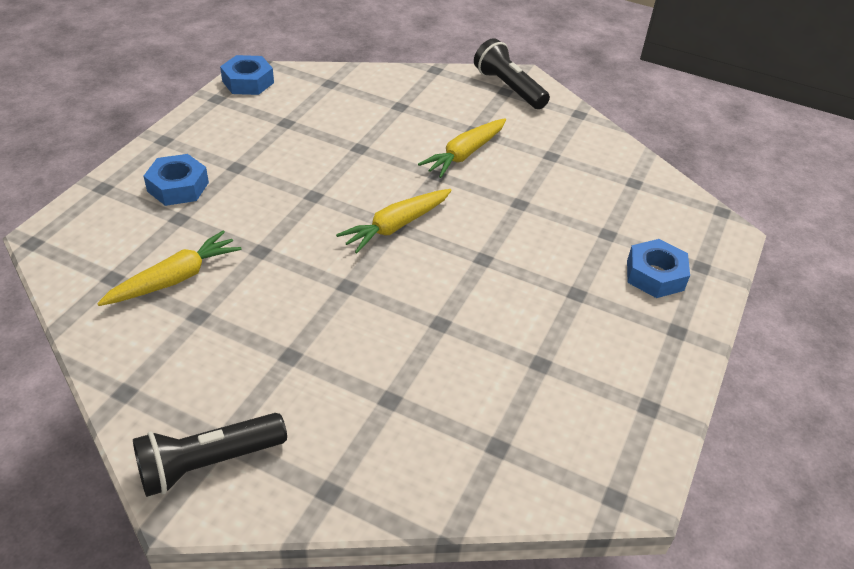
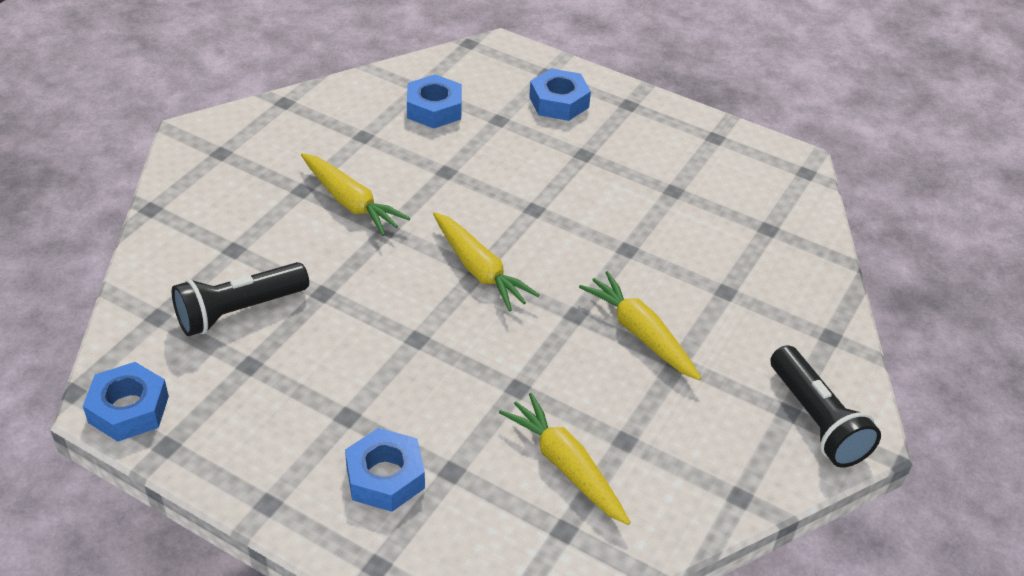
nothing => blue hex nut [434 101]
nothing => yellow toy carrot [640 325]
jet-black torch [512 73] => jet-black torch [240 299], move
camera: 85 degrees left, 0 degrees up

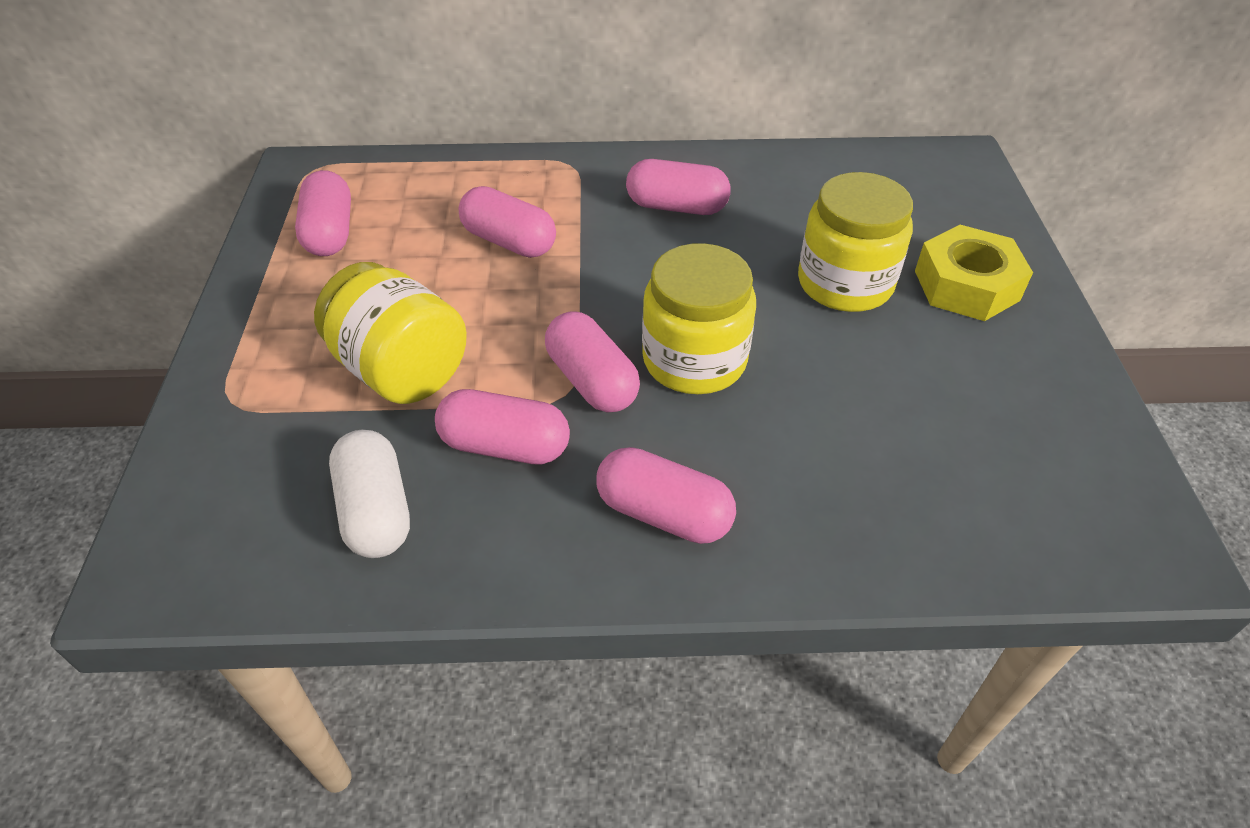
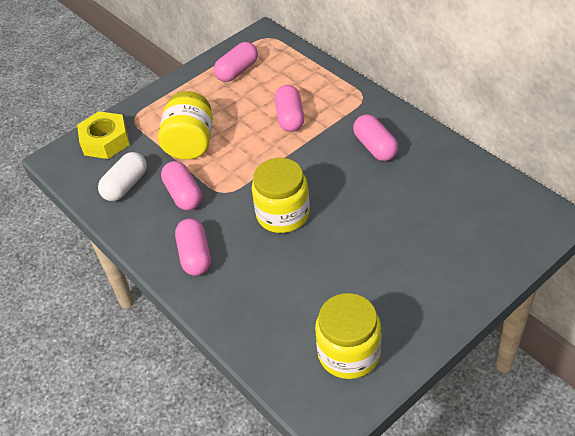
rosy pill shape [592 362] => nothing
yellow preserve jar [855 242] => yellow preserve jar [348 336], move
yellow hex nut [974 273] => yellow hex nut [103 135], move
camera: 55 degrees right, 0 degrees up

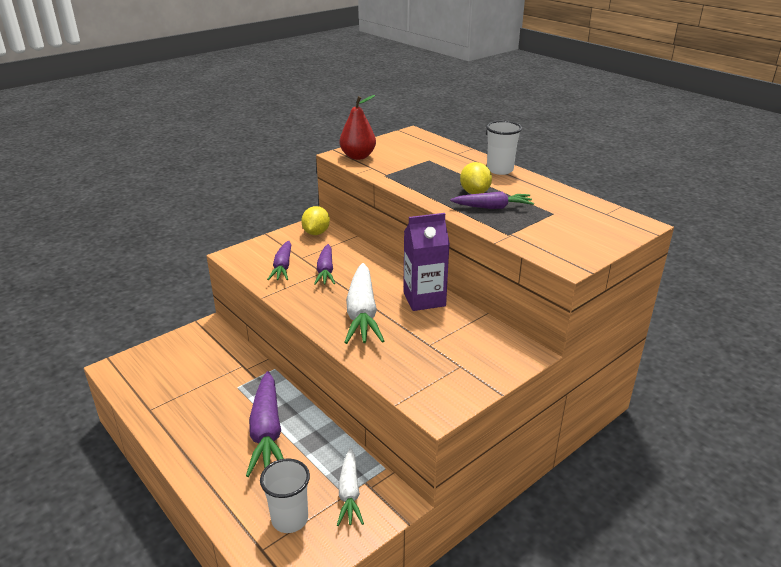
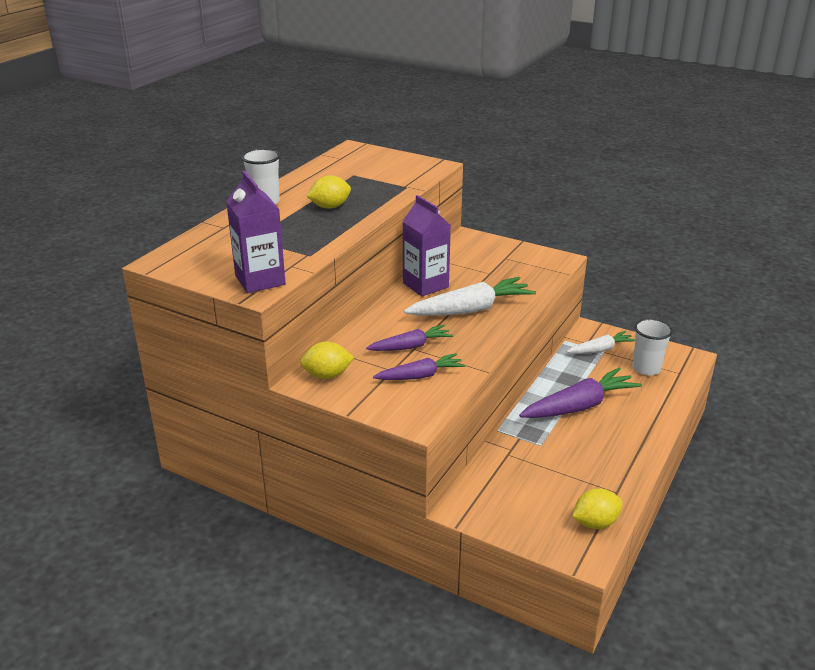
royal purple toy carrot [492 200] => nothing
nothing => yellow lemon [597 509]
crimson pear fruit [358 127] => royal purple juice carton [256 232]
camera: 110 degrees left, 0 degrees up

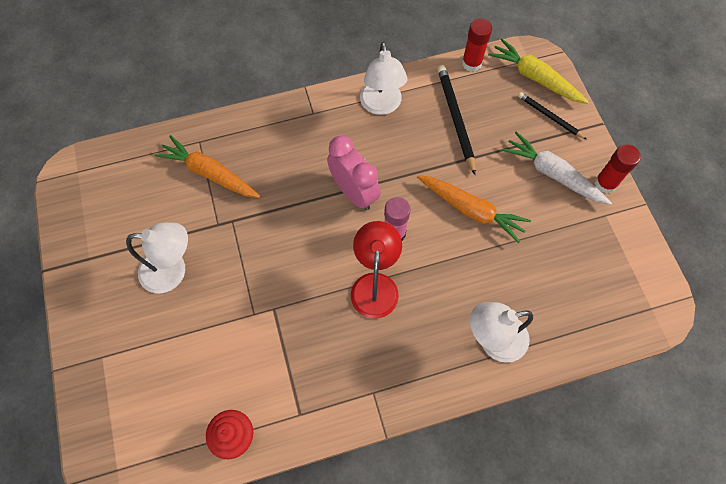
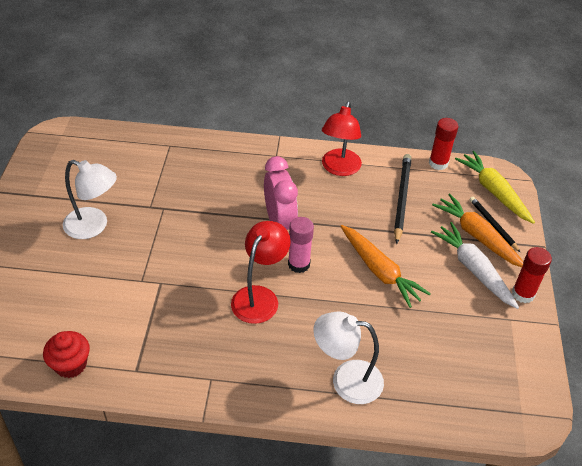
orange toy carrot [207 166] => orange toy carrot [477 230], move
pure white lamp [384 78] => crimson lamp [342 138]
camera: 20 degrees right, 20 degrees down

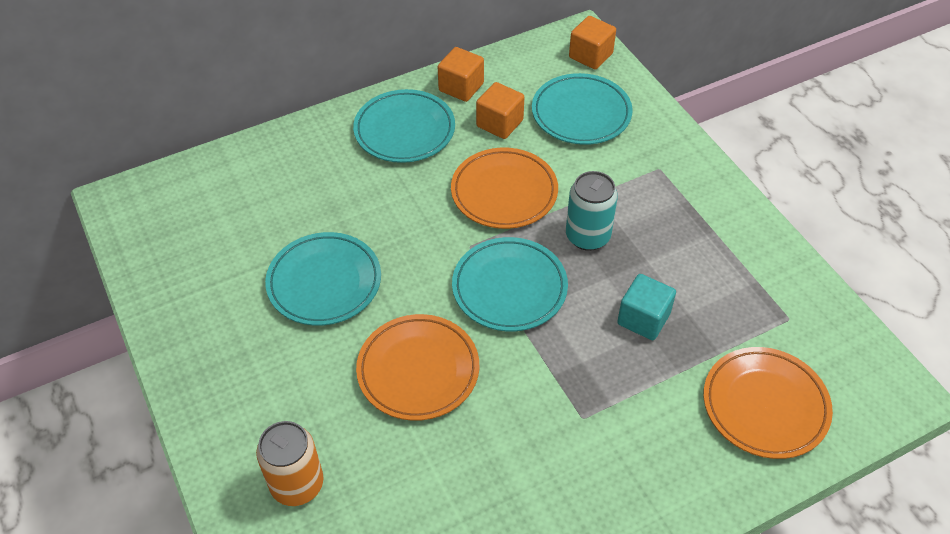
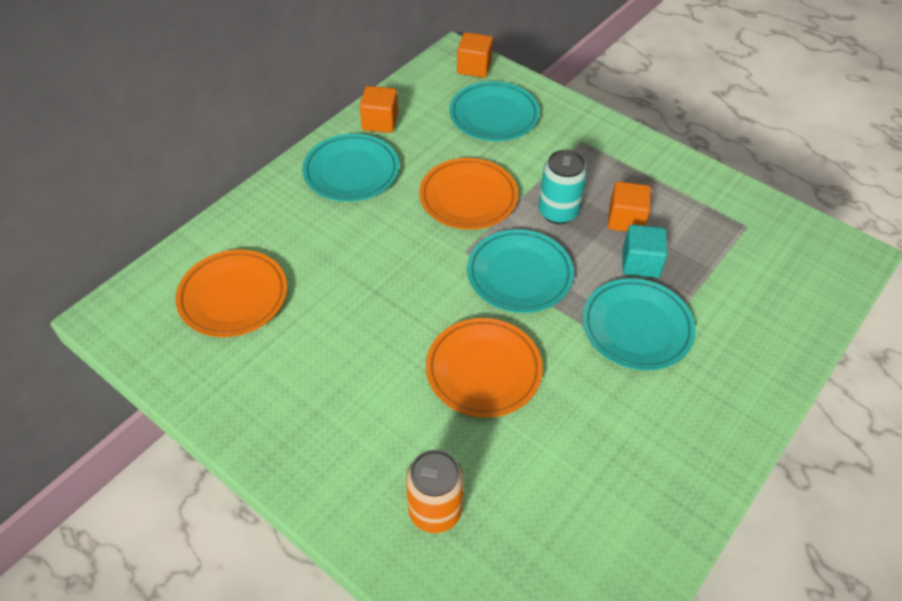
teal plate [323 279] => teal plate [639 324], move
orange block [500 110] => orange block [629 206], move
orange plate [768 403] => orange plate [231 293], move
camera: 25 degrees left, 0 degrees up

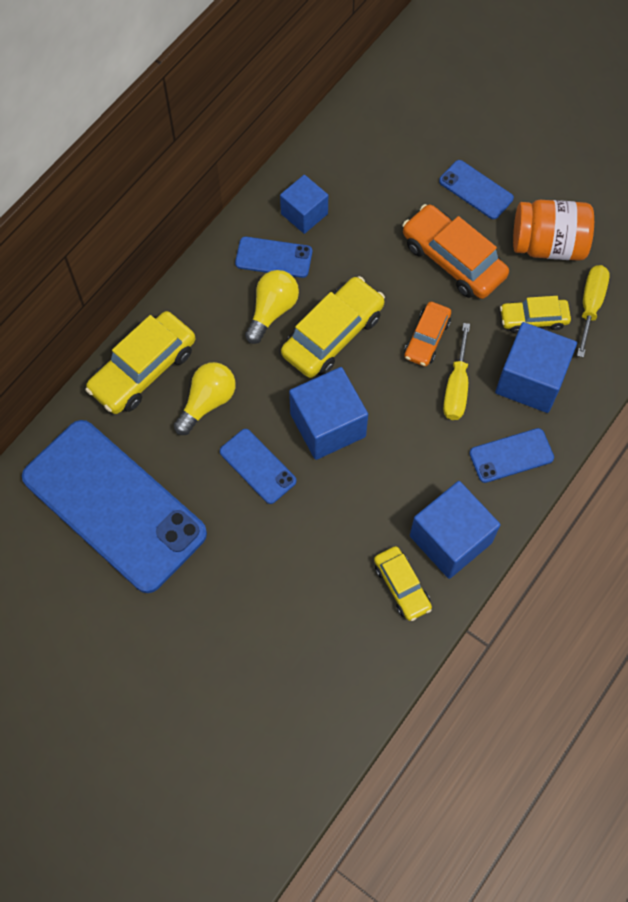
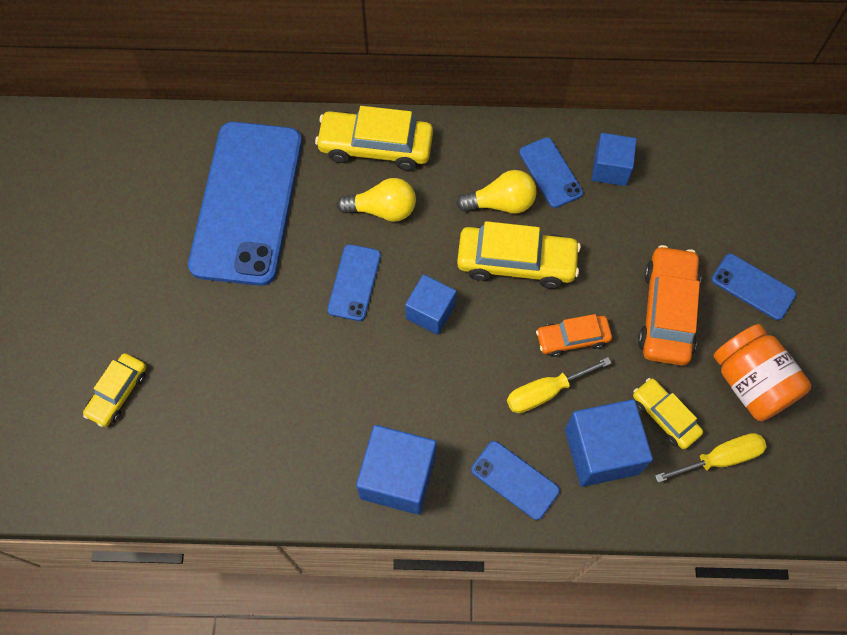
yellow car [403 583] => yellow car [114 390], move
blue mobile phone [476 189] => blue mobile phone [753 287], 60 degrees counterclockwise
blue block [328 413] => blue block [430 304], x0.64
camera: 55 degrees right, 0 degrees up

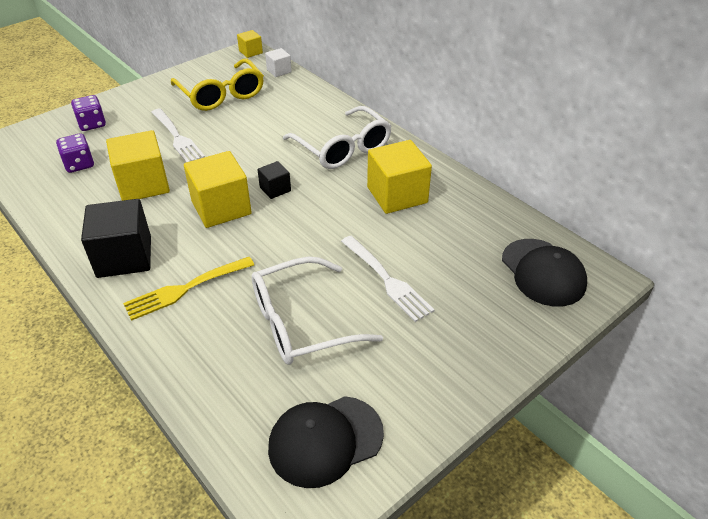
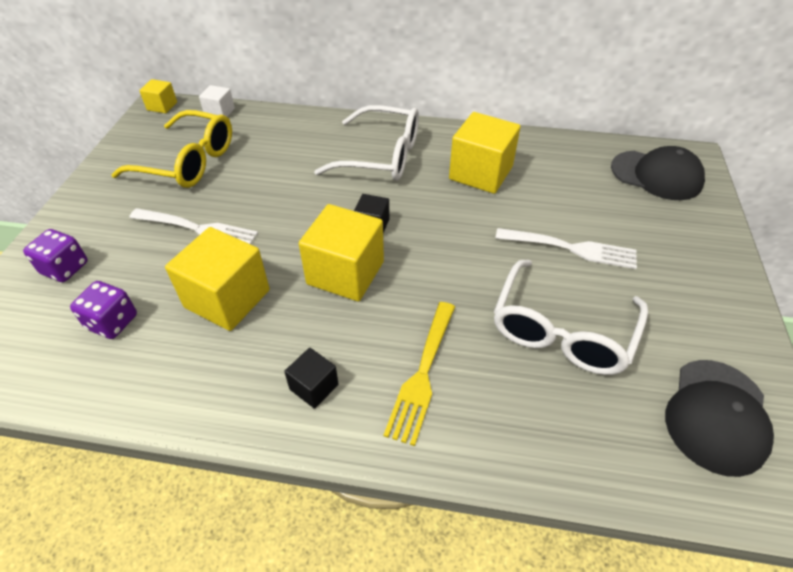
jet-black block [116 238] => jet-black block [311 378], x0.51
camera: 40 degrees left, 5 degrees up

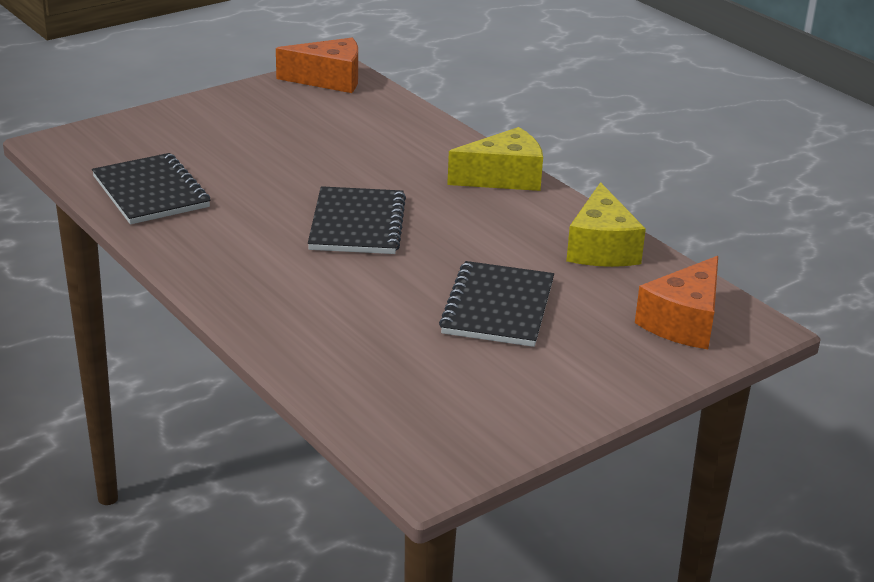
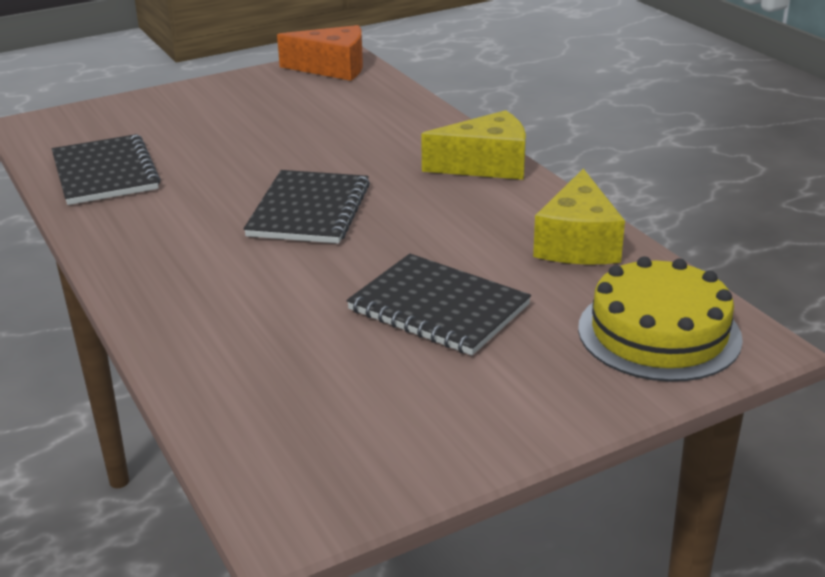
orange piece of cheese [676 302] => yellow cake [660 319]
jet-black exercise book [496 304] => jet-black exercise book [438 305], 75 degrees counterclockwise
camera: 10 degrees right, 0 degrees up

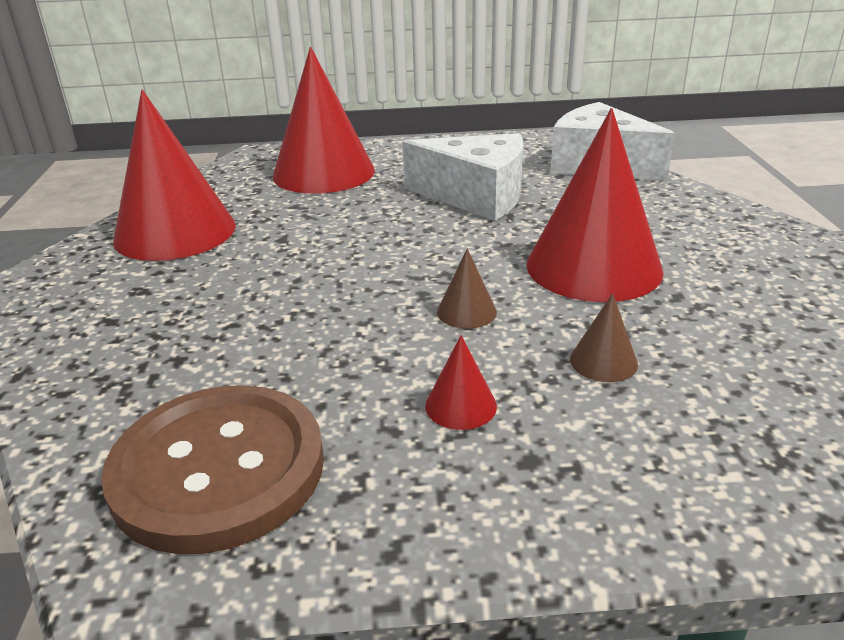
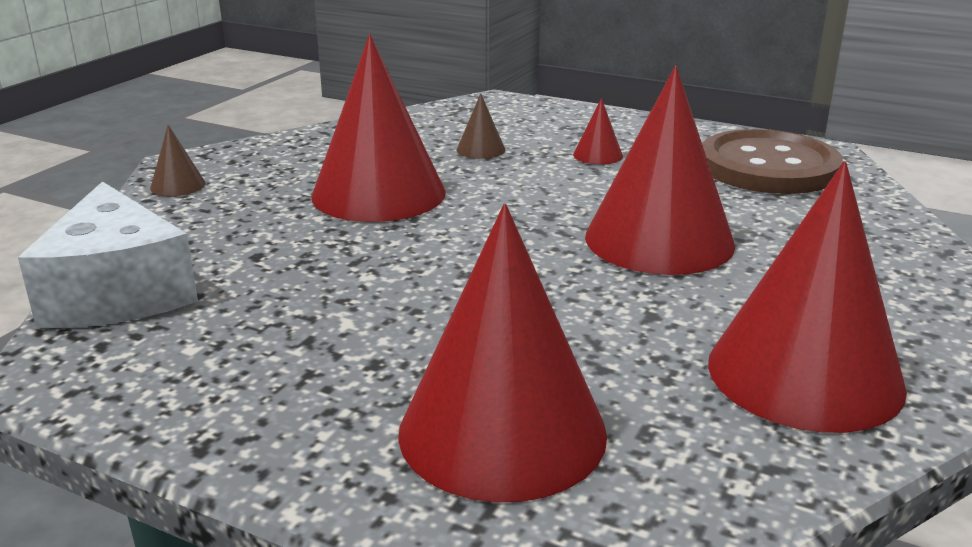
pure white piece of cheese [463 177] => nothing
nothing => crimson cone [660 170]
brown cone [467 288] => brown cone [178 160], move
camera: 150 degrees left, 5 degrees down

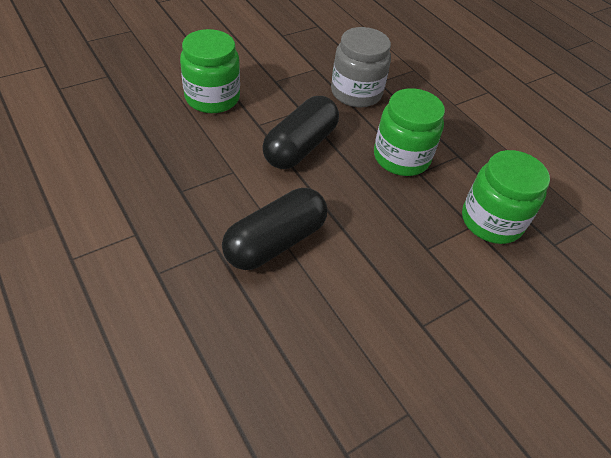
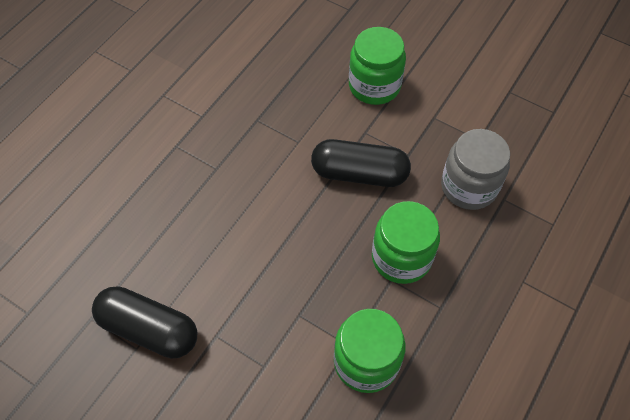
jet-black pill shape [274 229] => jet-black pill shape [145 322], move
camera: 70 degrees right, 10 degrees up

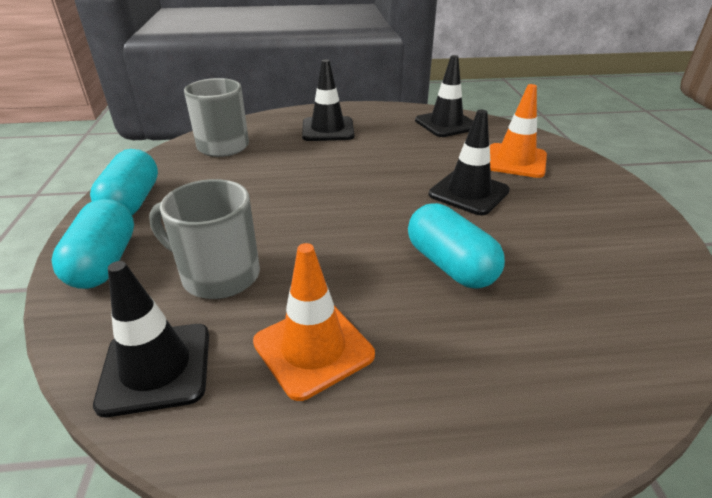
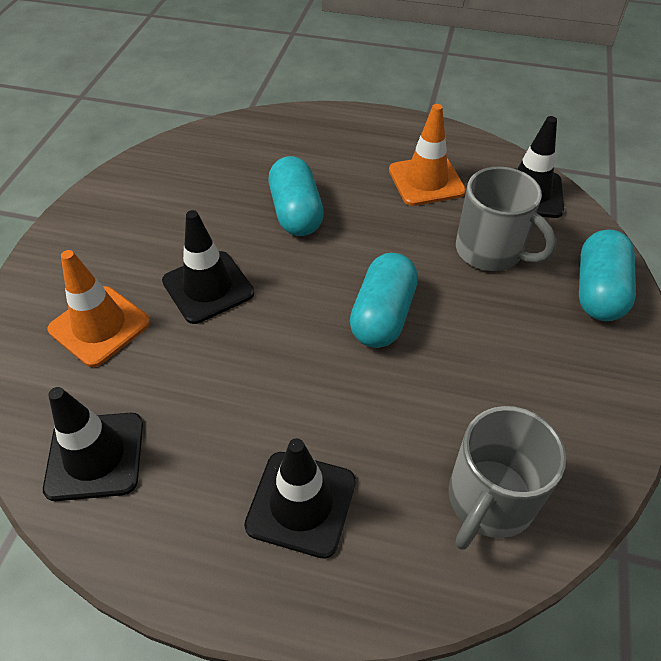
teal pill shape [124 182] => teal pill shape [384 300], move
camera: 160 degrees left, 15 degrees up

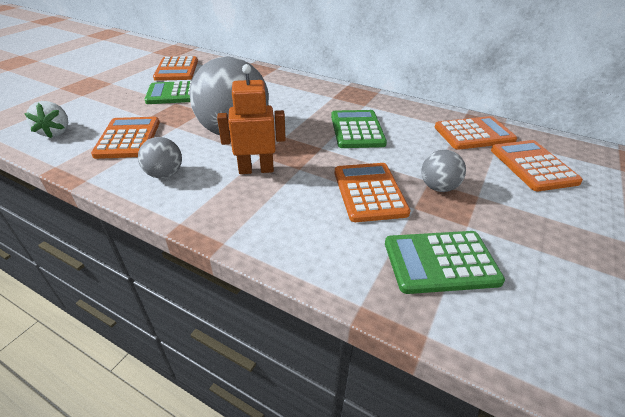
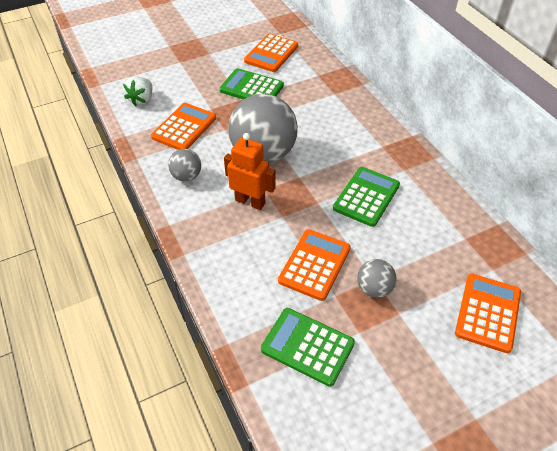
orange pocket calculator [475 133] => nothing
camera: 35 degrees right, 10 degrees up

